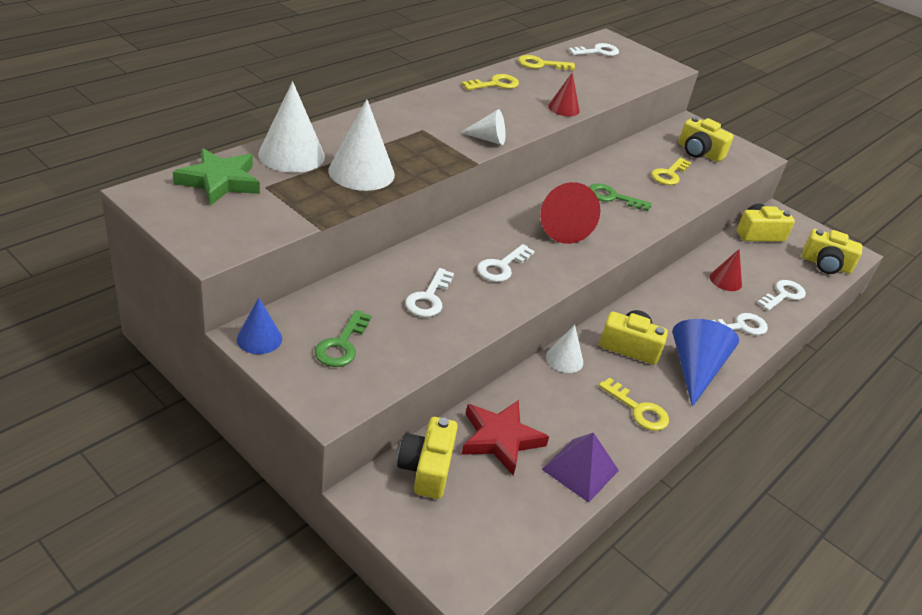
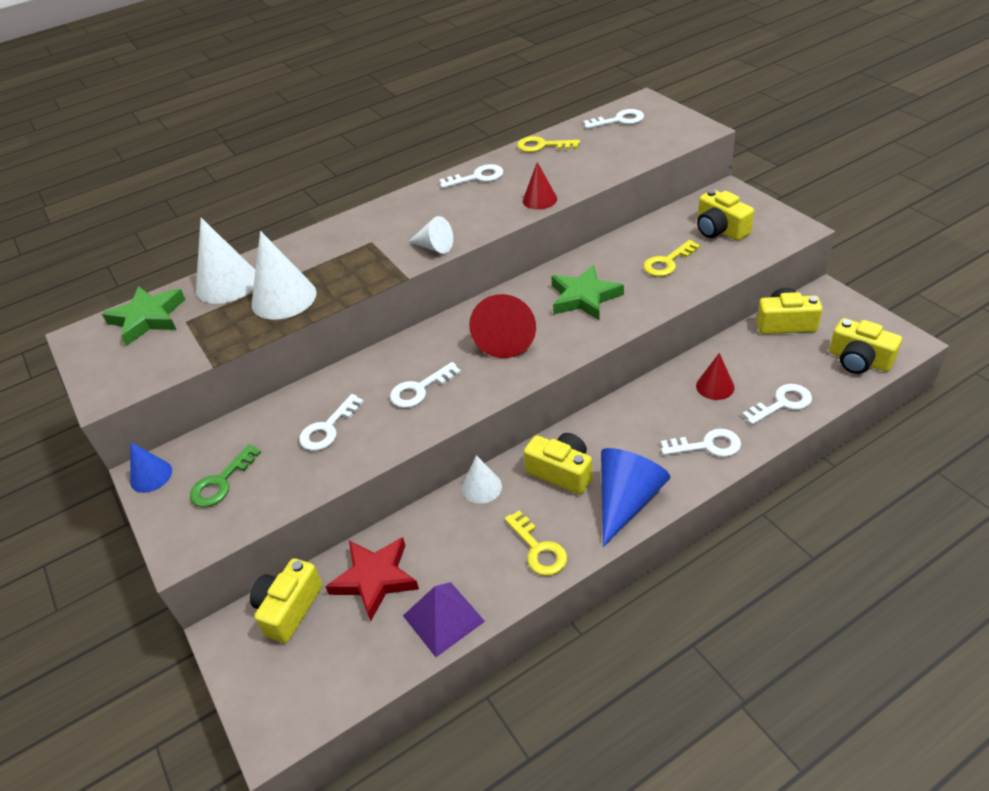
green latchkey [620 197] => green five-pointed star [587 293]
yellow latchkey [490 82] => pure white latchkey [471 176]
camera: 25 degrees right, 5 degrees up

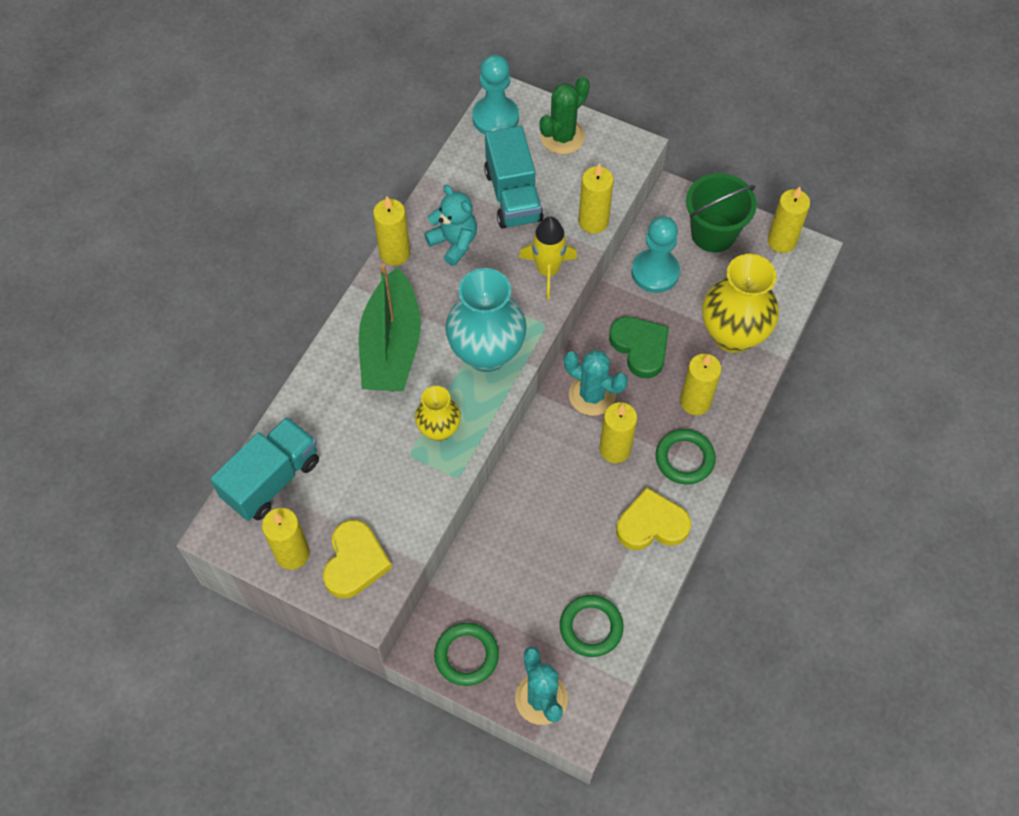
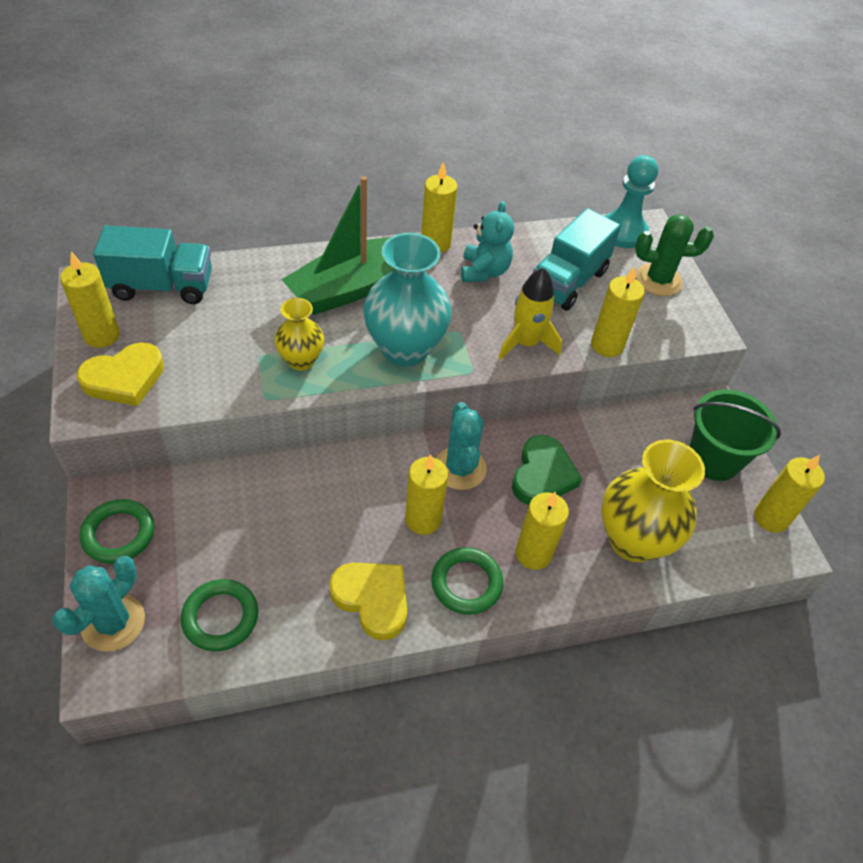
teal pawn [656 254] => nothing
camera: 45 degrees right, 10 degrees down

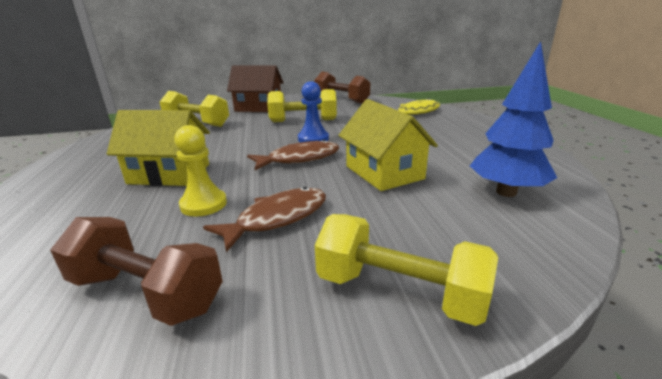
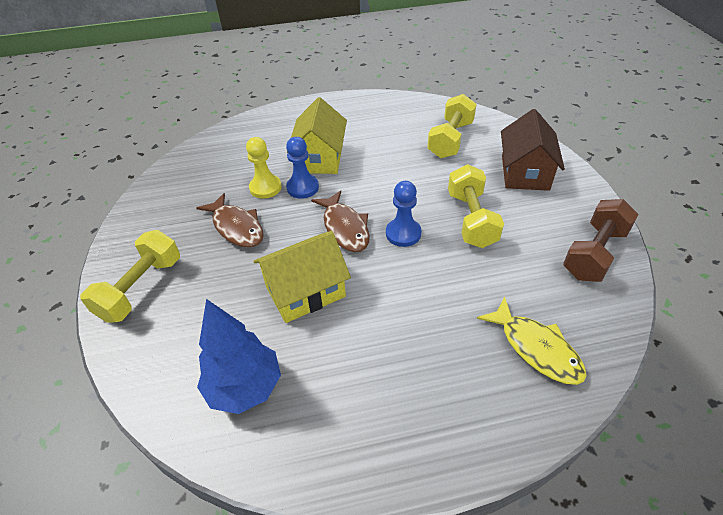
brown free weight [136 271] => nothing
nothing => blue pawn [302 168]
camera: 90 degrees right, 20 degrees up

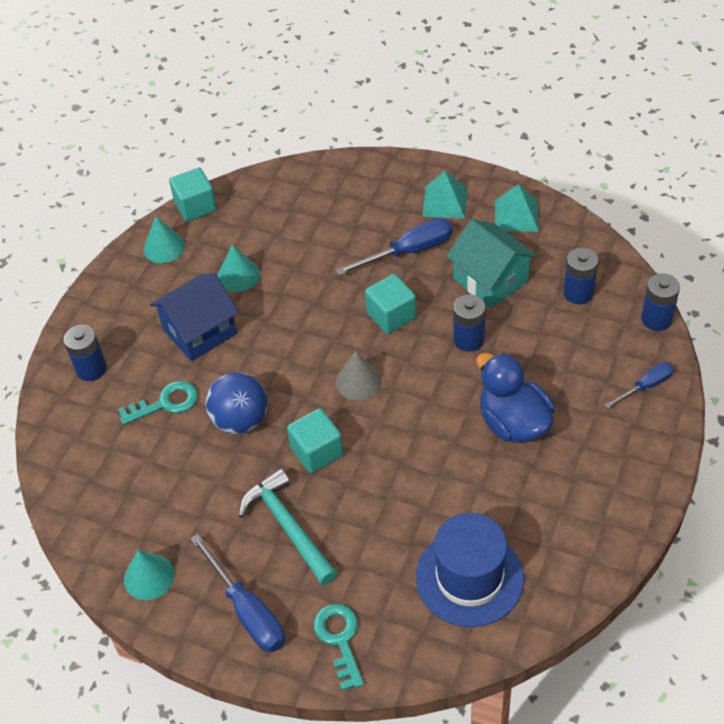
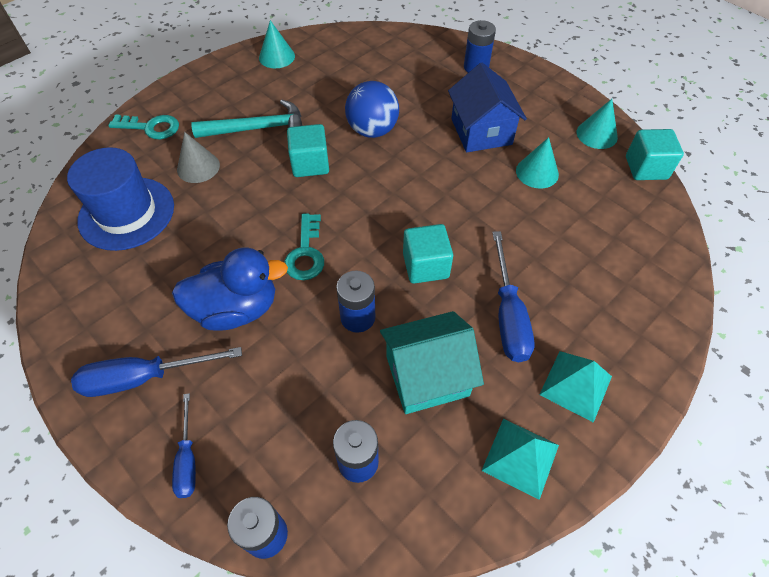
teal latchkey [158 403] => teal latchkey [304 246], move
blue flat screwdriver [237 593] => blue flat screwdriver [156 372], move
ash-grey cone [359 375] => ash-grey cone [198 157], move
camera: 110 degrees right, 5 degrees up

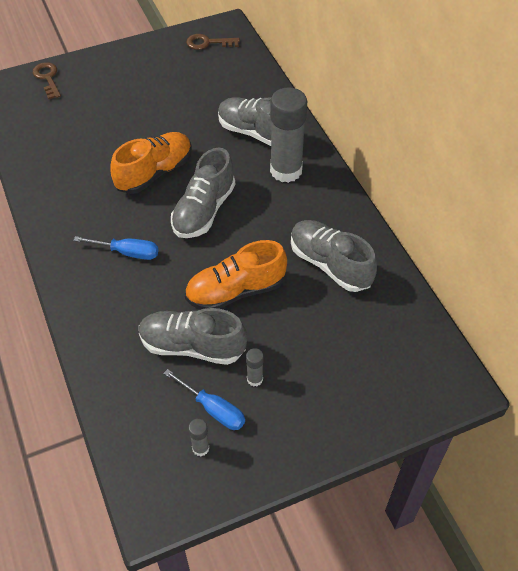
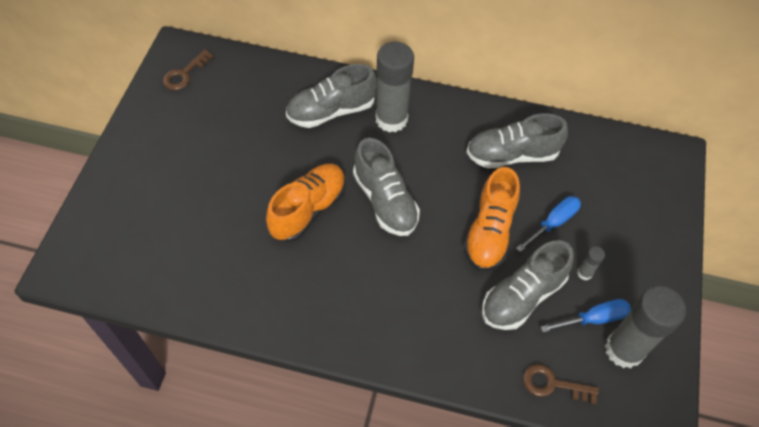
brown latchkey [47 81] => brown latchkey [561 384], move
blue flat screwdriver [116 248] => blue flat screwdriver [548 224], move
orange lace-up shoe [151 163] => orange lace-up shoe [306 203], 45 degrees clockwise
ash-grey stick of glue [198 437] => ash-grey stick of glue [645 327], x2.40
camera: 55 degrees left, 5 degrees up

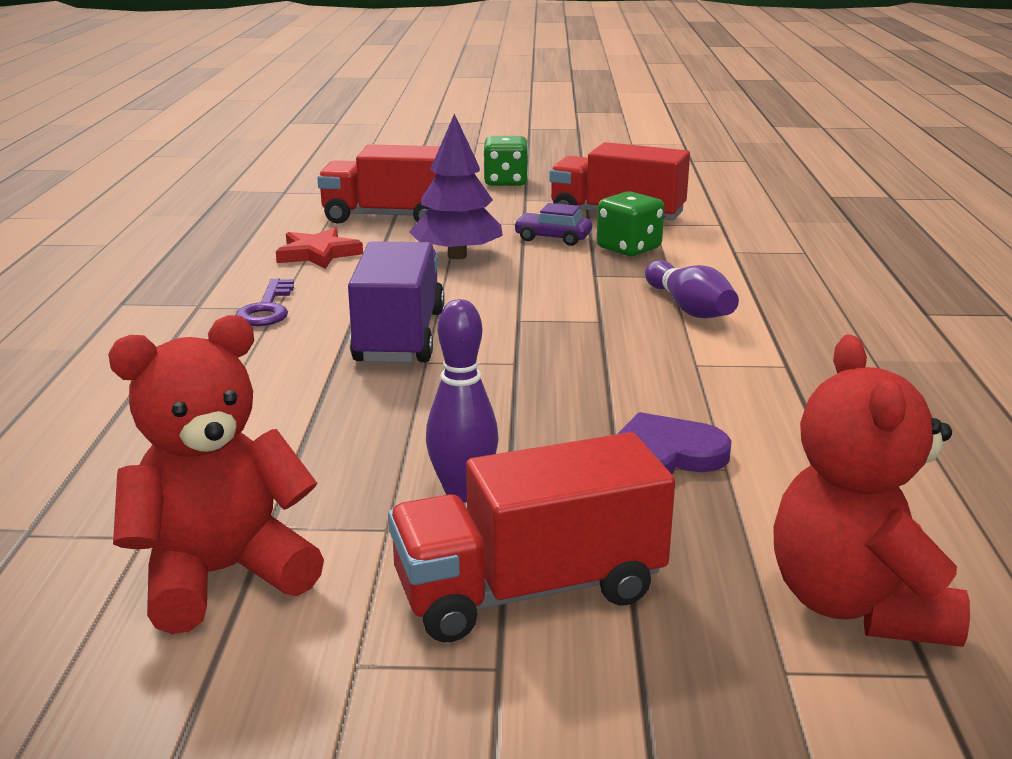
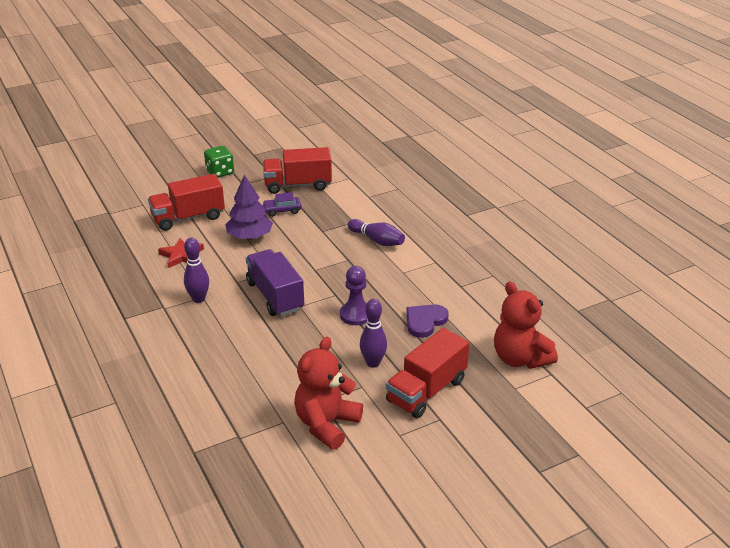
green dice [630 223] => nothing
nothing => royal purple pawn [353 295]
royal purple latchkey [264 302] => royal purple skittle [196 270]
camera: 30 degrees left, 10 degrees up

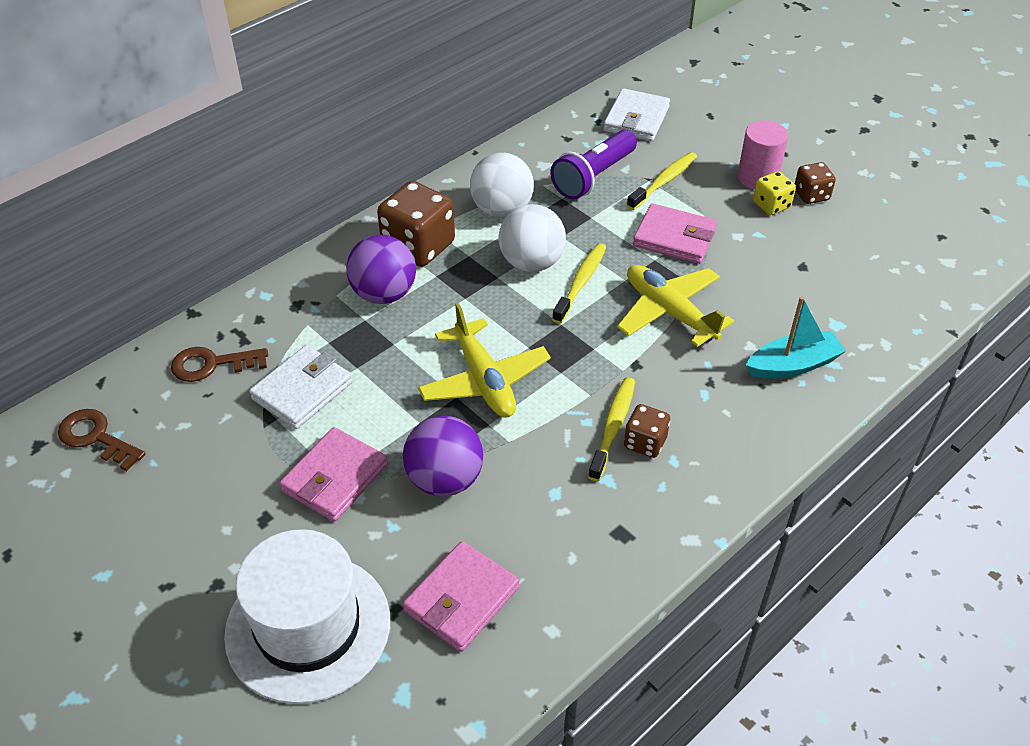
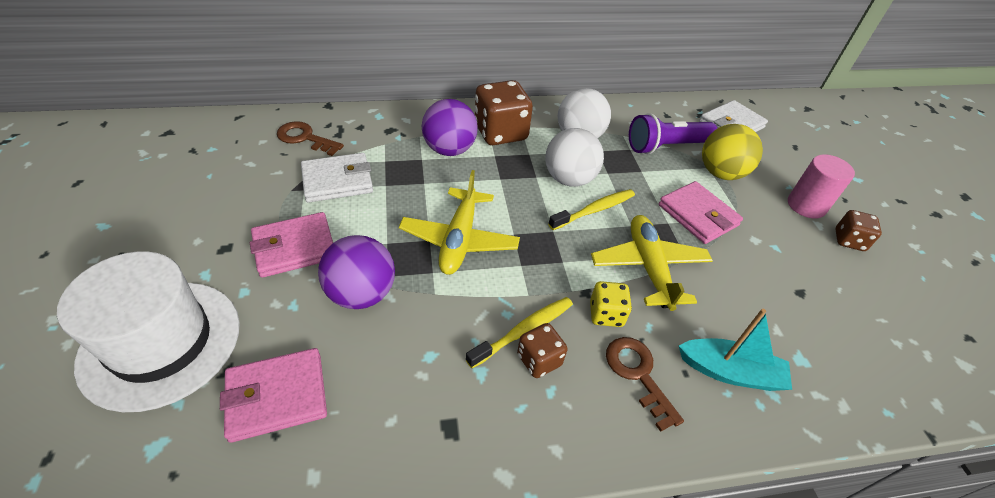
brown latchkey [102 440] => brown latchkey [645 384], move
yellow dice [774 193] => yellow dice [611 304], move
yellow tooth brush [662 181] => yellow play ball [732 152]
camera: 30 degrees right, 0 degrees up

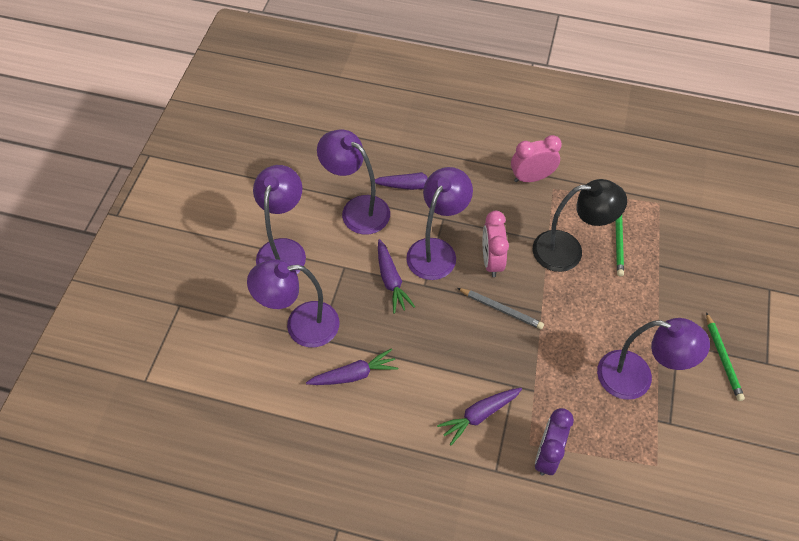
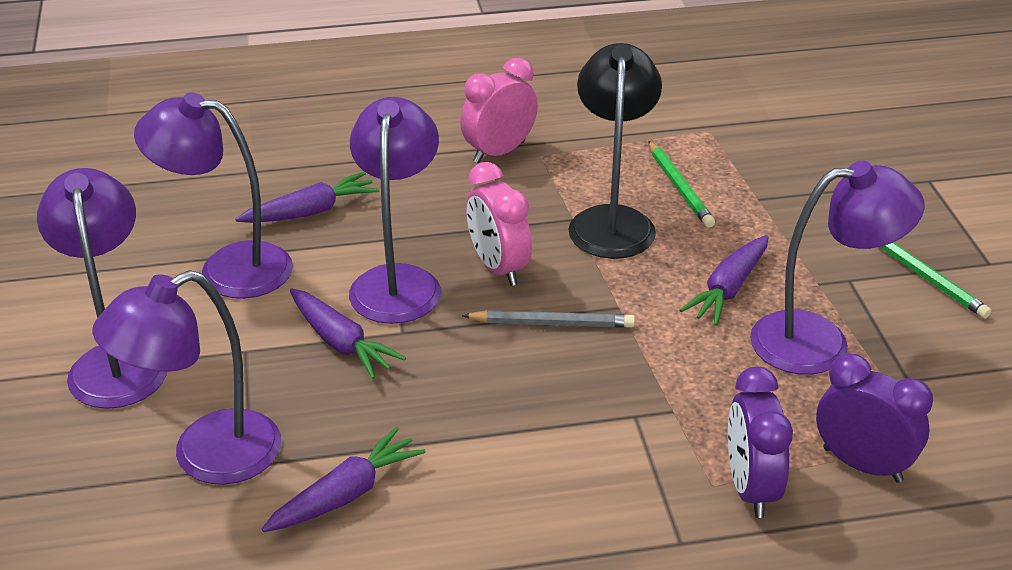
nothing => royal purple bedside clock [874 418]
royal purple toy carrot [479 416] => royal purple toy carrot [723 280], move
jet-black lamp [580 225] => jet-black lamp [615 151], 60 degrees counterclockwise
camera: 25 degrees left, 20 degrees down

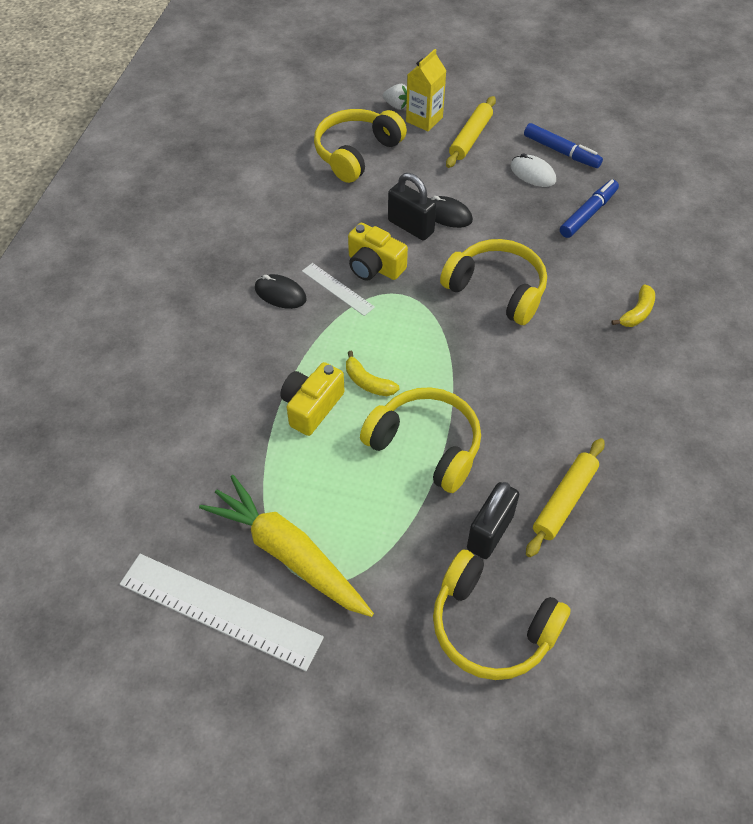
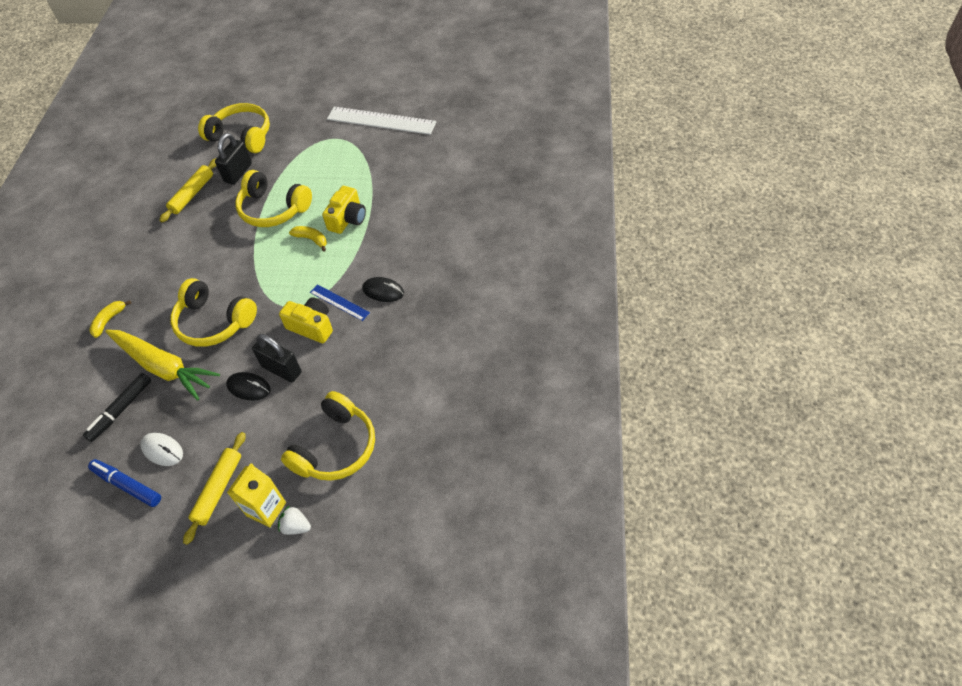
yellow toy carrot [286 546] => yellow toy carrot [162 365], move
pure white straightedge [338 289] => blue straightedge [340 302]
blue felt pen [589 209] => jet-black felt pen [117 407]
camera: 175 degrees right, 0 degrees up

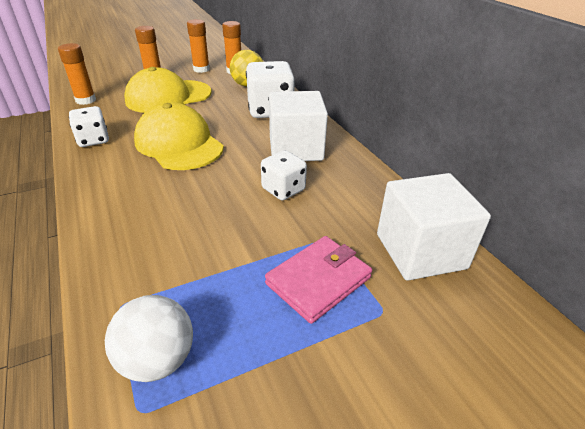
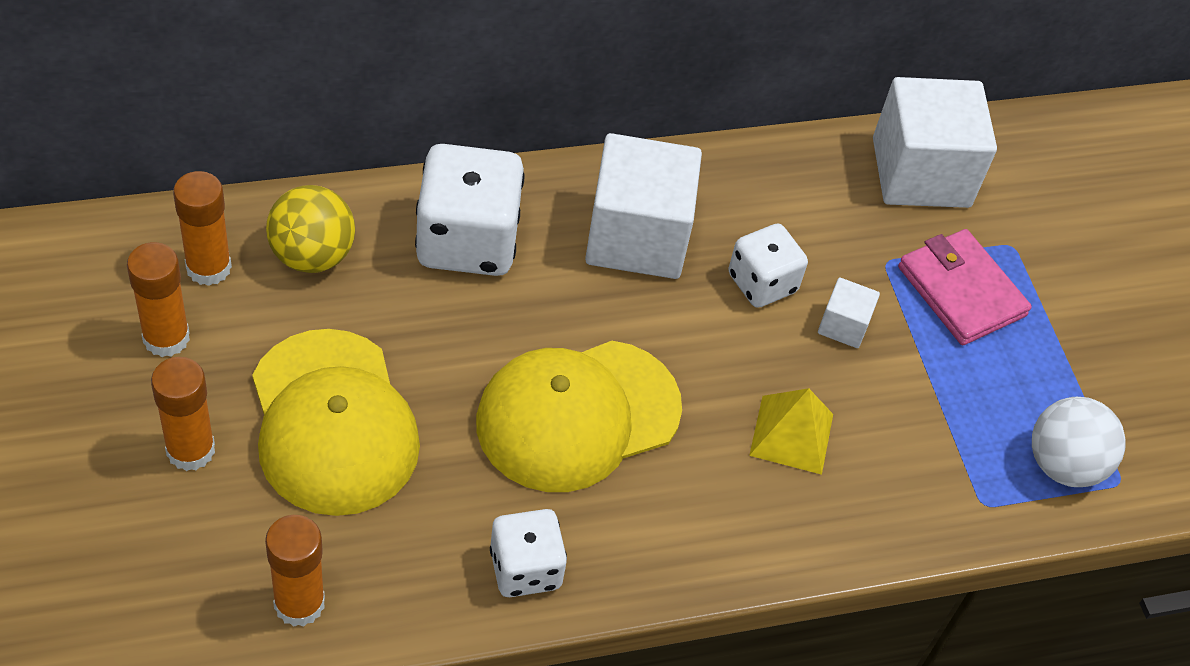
nothing => yellow pyramid [791 431]
nothing => pure white block [849 312]
camera: 85 degrees left, 15 degrees up

